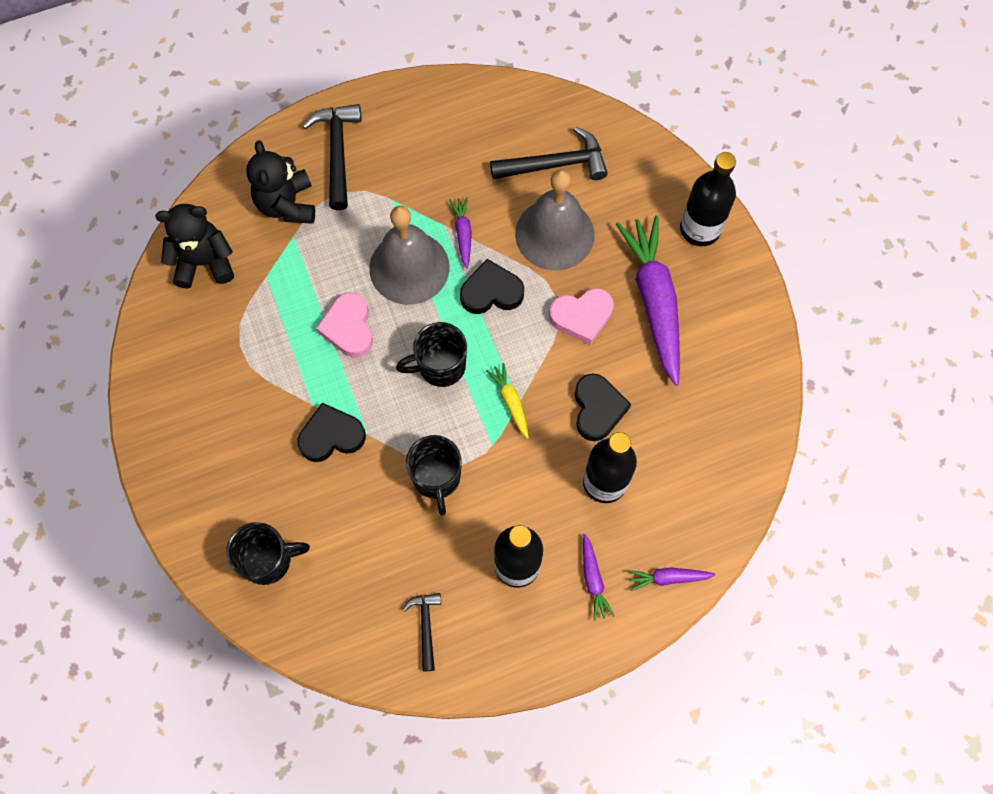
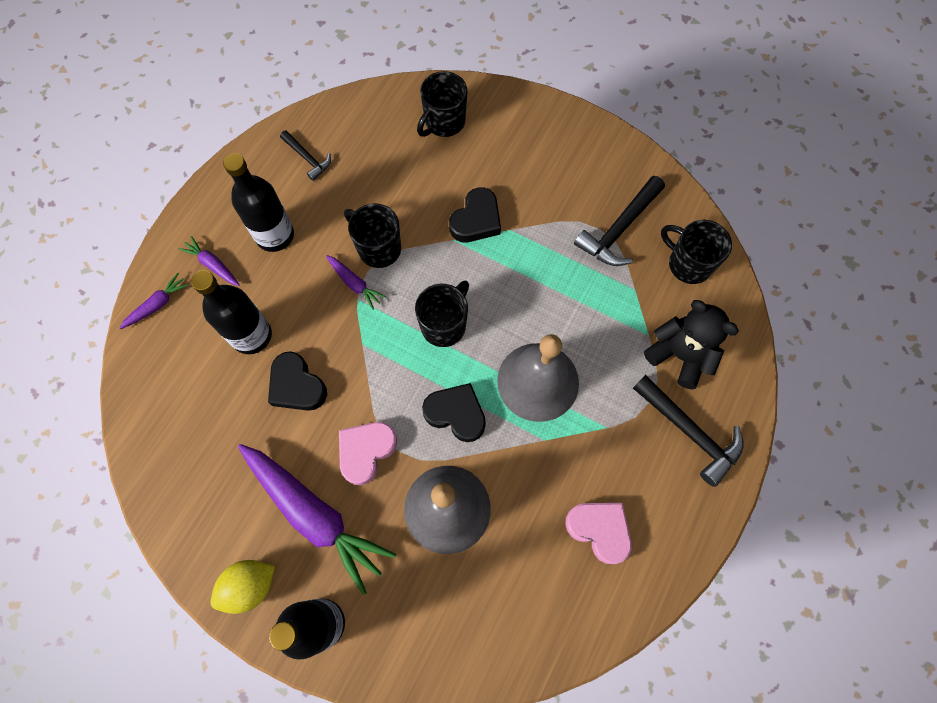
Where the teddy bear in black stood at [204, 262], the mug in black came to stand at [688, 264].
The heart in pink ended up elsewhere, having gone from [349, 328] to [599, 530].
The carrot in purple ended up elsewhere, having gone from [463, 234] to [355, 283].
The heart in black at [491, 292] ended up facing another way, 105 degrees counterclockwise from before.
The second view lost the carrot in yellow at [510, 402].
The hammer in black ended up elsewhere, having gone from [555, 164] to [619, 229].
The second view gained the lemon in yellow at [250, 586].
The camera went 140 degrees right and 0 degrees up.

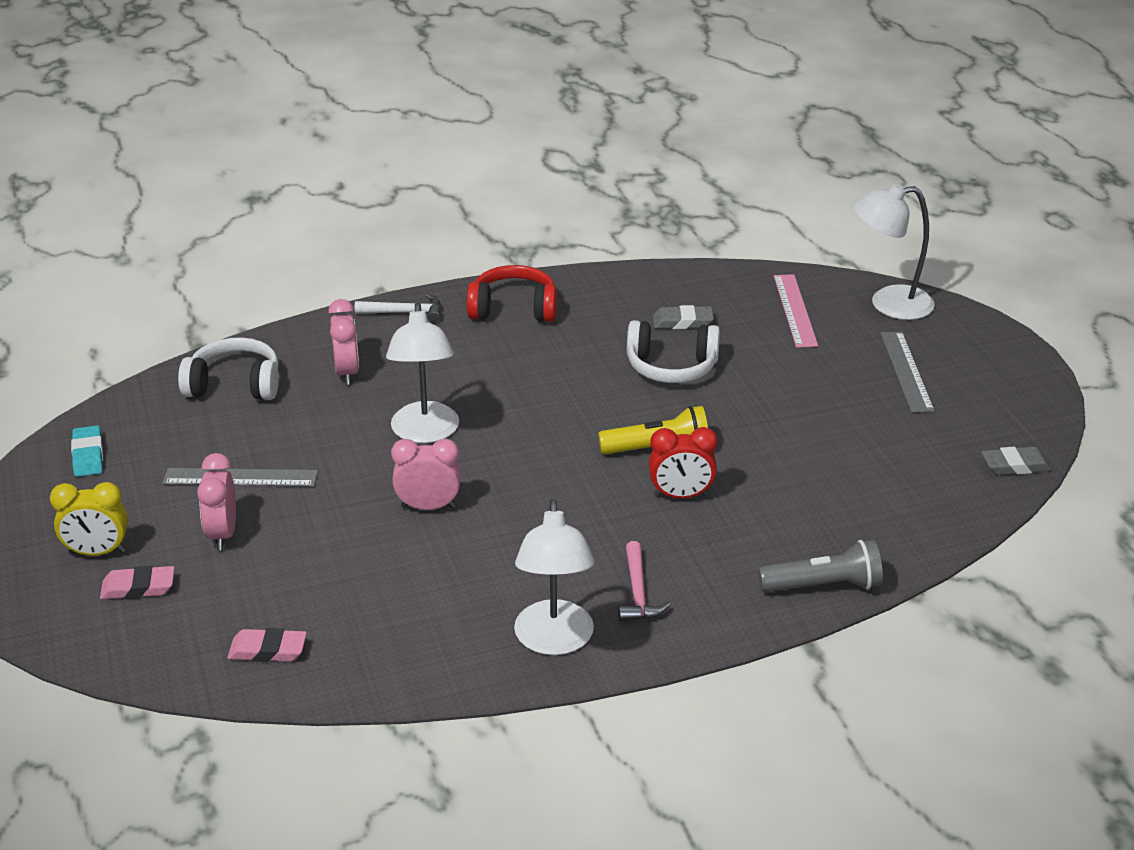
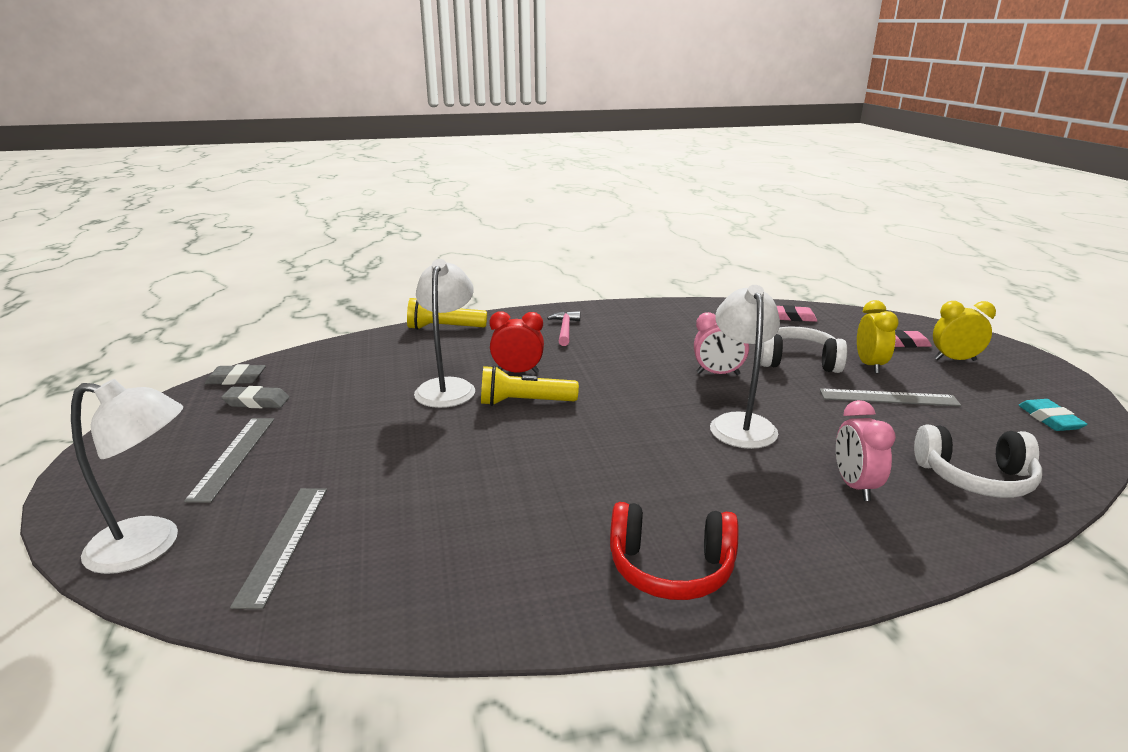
What was the clock in pink at [222, 534] turned into the clock in yellow at [870, 365].
The second view lost the hammer in white at [405, 312].
The lamp in white ended up elsewhere, having gone from [554, 641] to [447, 387].
The headphones in white ended up elsewhere, having gone from [671, 367] to [798, 362].
The eraser in grey ended up elsewhere, having gone from [682, 322] to [256, 402].
What was the flashlight in grey at [823, 586] turned into the flashlight in yellow at [444, 328].
What was the ruler in pink at [794, 310] turned into the ruler in grey at [284, 543].
The camera went 175 degrees left and 10 degrees down.

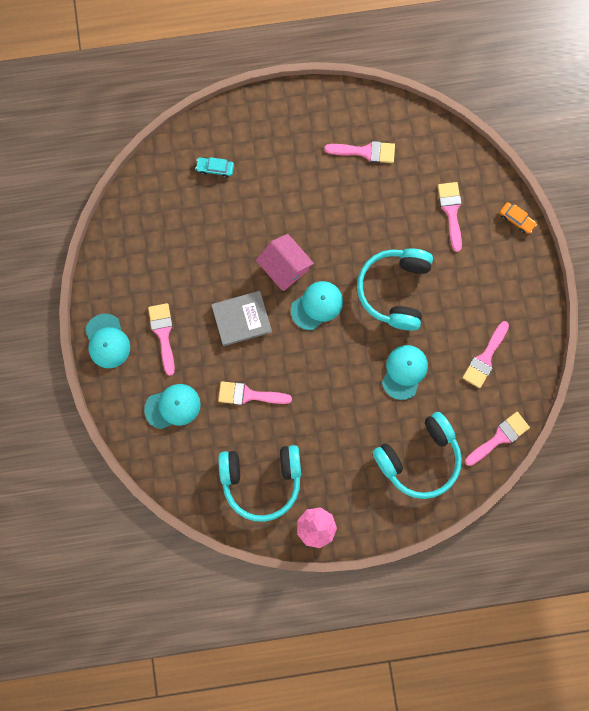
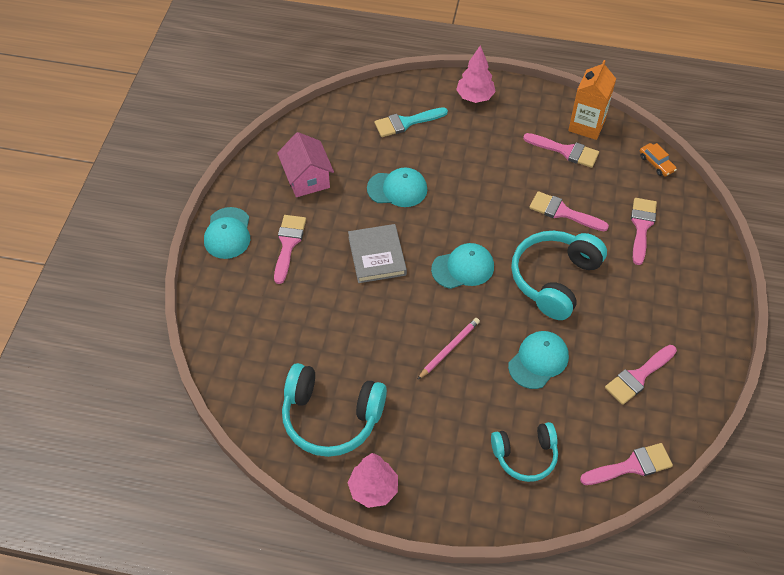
The cap in turquoise ended up elsewhere, having gone from [173, 406] to [397, 189].
Where the car in turquoise stood at [215, 168], the brush in turquoise came to stand at [406, 123].
The book in grey at [242, 319] ended up facing another way, 75 degrees clockwise from before.
The brush in pink ended up elsewhere, having gone from [249, 395] to [563, 212].
The house in pink ended up elsewhere, having gone from [285, 267] to [307, 179].
The size of the headphones in turquoise at [419, 458] changed by a factor of 0.63.
The car in orange ended up elsewhere, having gone from [516, 219] to [656, 163].
The second view gained the pencil in pink at [449, 349].
The second view gained the tree in pink at [475, 97].
The second view gained the carton in orange at [586, 125].
The camera went 20 degrees right and 25 degrees down.

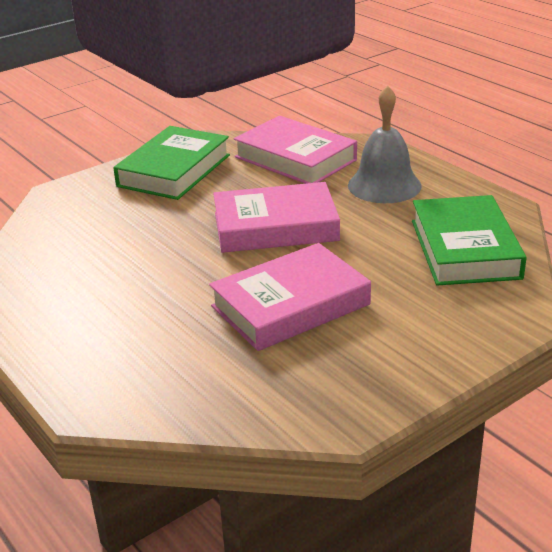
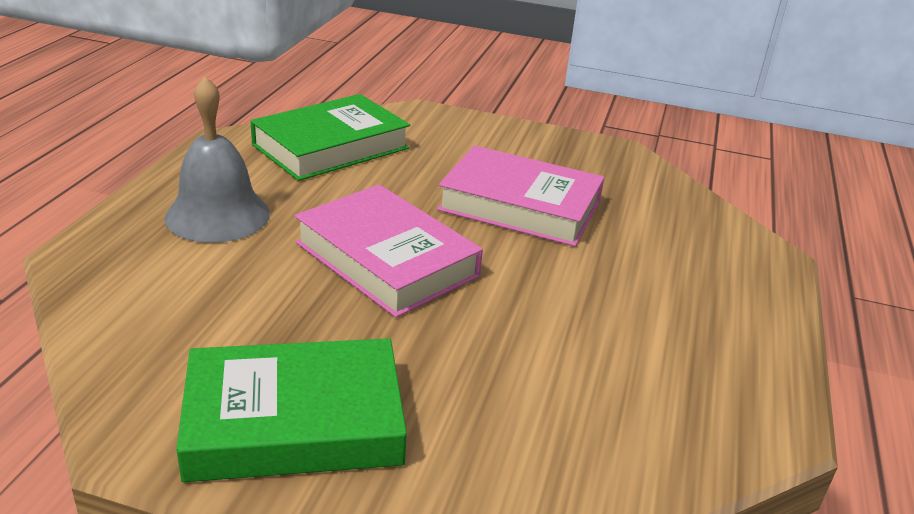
The second view lost the book in pink at [295, 159].
The camera went 130 degrees left and 0 degrees up.

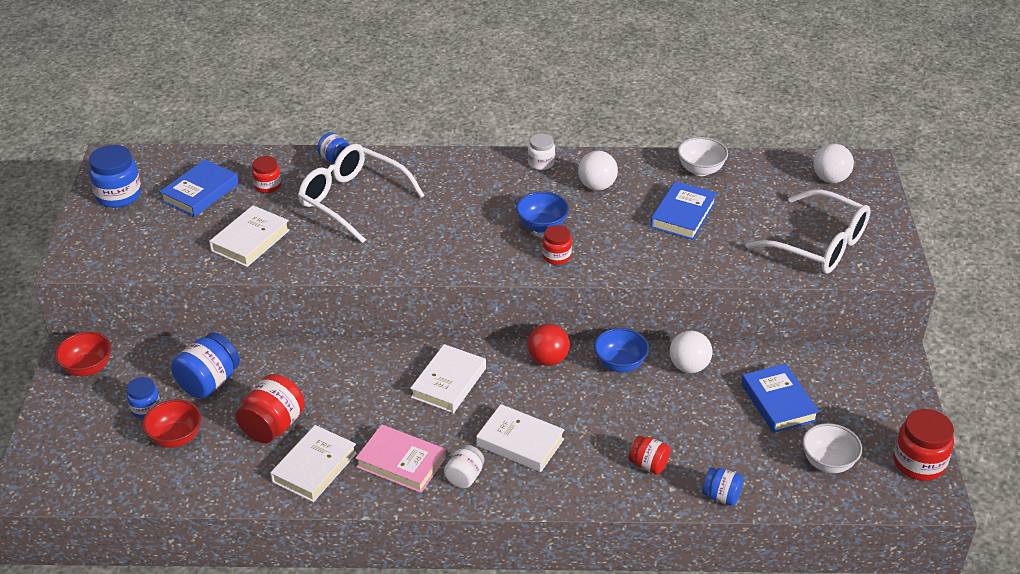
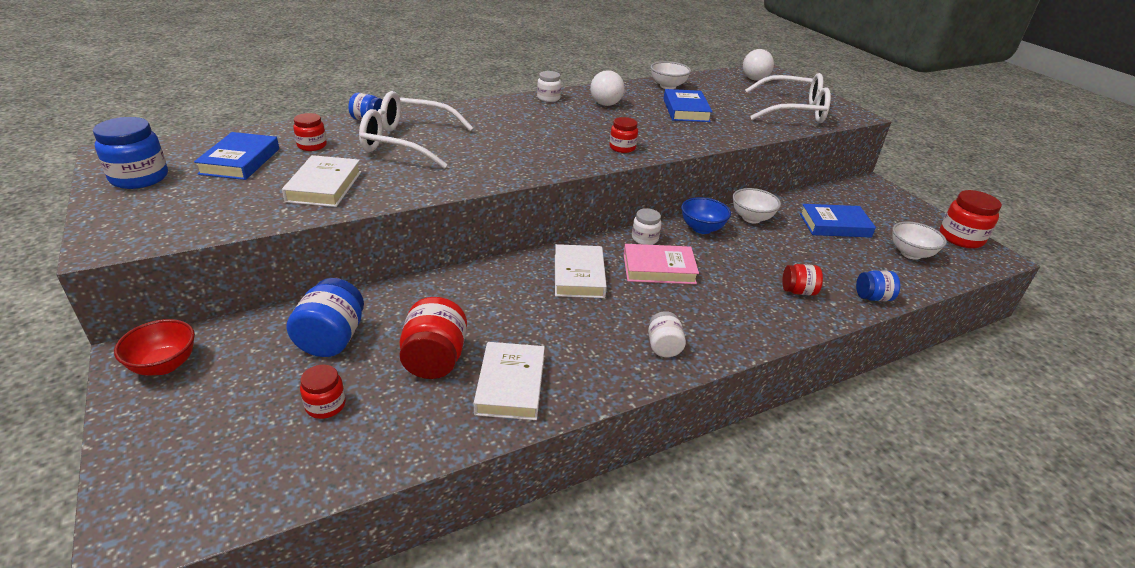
The second view lost the jar in blue at [145, 408].
Where the bowl in red stood at [176, 438], the jar in red came to stand at [325, 405].
The book in pink ended up elsewhere, having gone from [401, 463] to [659, 269].
The second view lost the book in white at [520, 442].
The second view lost the bowl in blue at [542, 226].
Where the ball in red stood at [548, 359], the jar in white came to stand at [644, 239].
Where the ball in white stood at [689, 366], the bowl in white came to stand at [751, 218].
The book in blue at [778, 402] ended up facing another way, 45 degrees counterclockwise from before.
The camera went 30 degrees left and 5 degrees down.

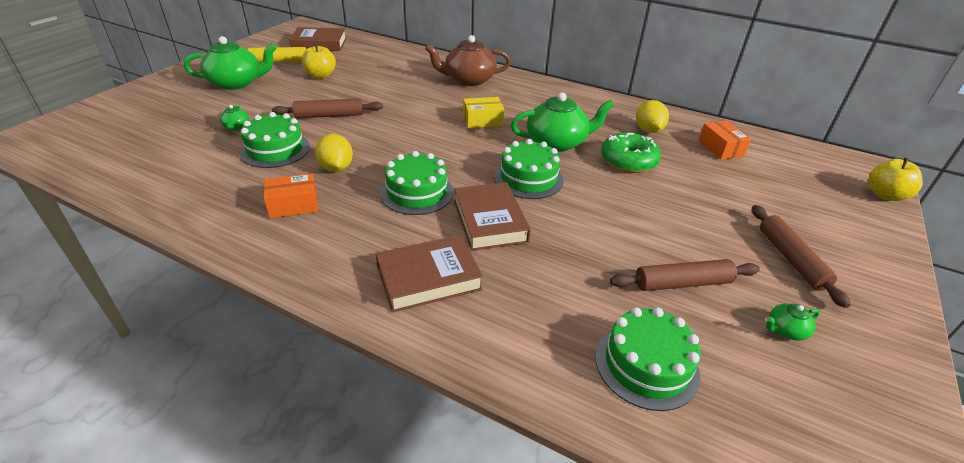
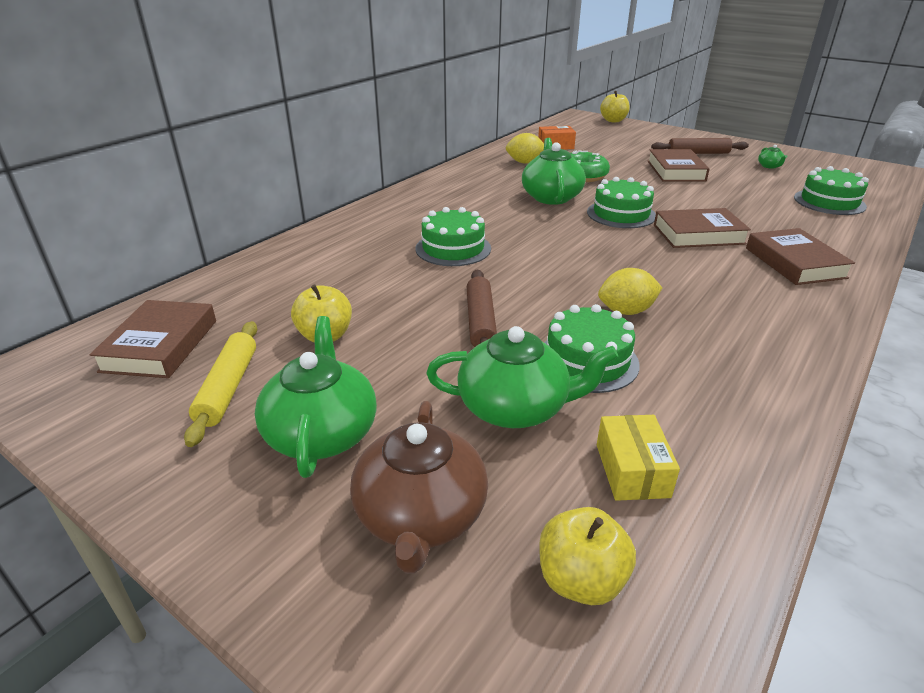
The size of the teapot in green at [236, 127] changed by a factor of 2.27.
The second view lost the box in orange at [293, 205].
The cake in green ended up elsewhere, having gone from [417, 192] to [453, 248].
The teapot in brown ended up elsewhere, having gone from [468, 80] to [421, 516].
The box in yellow ended up elsewhere, having gone from [482, 121] to [632, 470].
The second view lost the rolling pin in brown at [682, 283].
The second view gained the apple in yellow at [581, 580].
The second view gained the book in brown at [675, 171].
The camera went 80 degrees left and 5 degrees down.

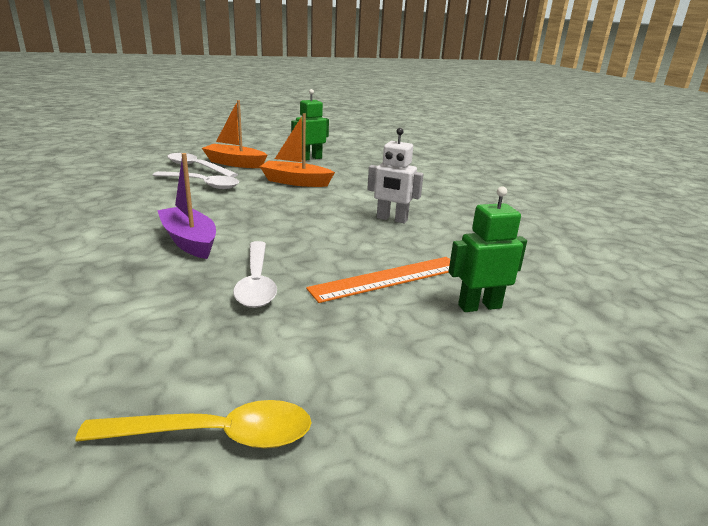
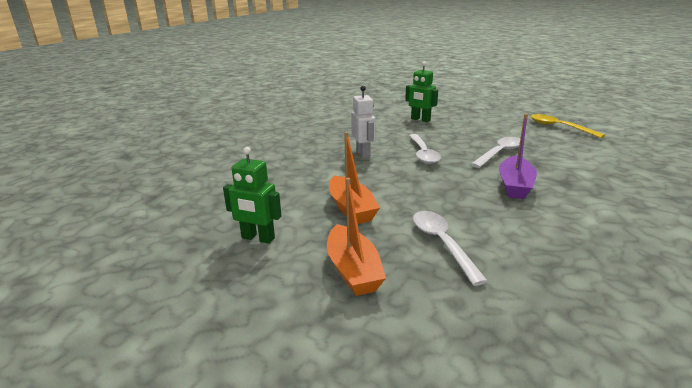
The spoon in white ended up elsewhere, having gone from [197, 167] to [423, 154].
The second view lost the ruler in orange at [388, 278].
The camera went 125 degrees left and 0 degrees up.

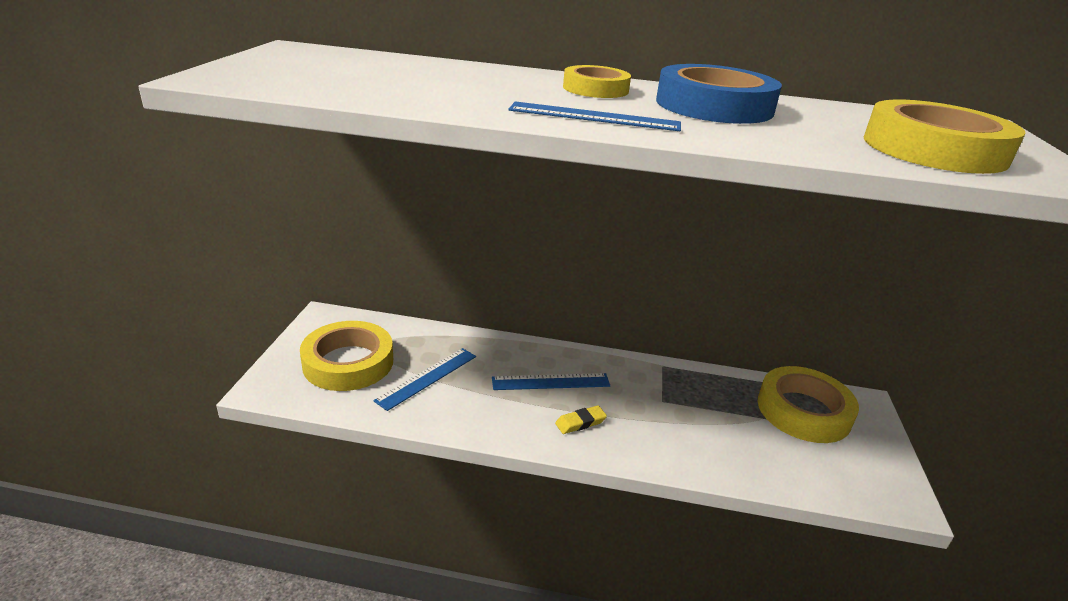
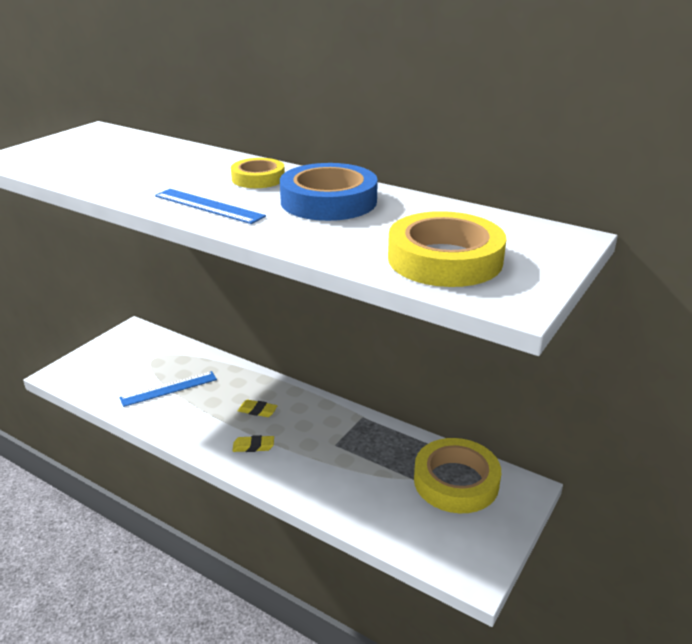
The second view lost the tape in yellow at [348, 362].
Where the ruler in blue stood at [551, 382], the eraser in yellow came to stand at [257, 411].
The camera went 25 degrees right and 0 degrees up.

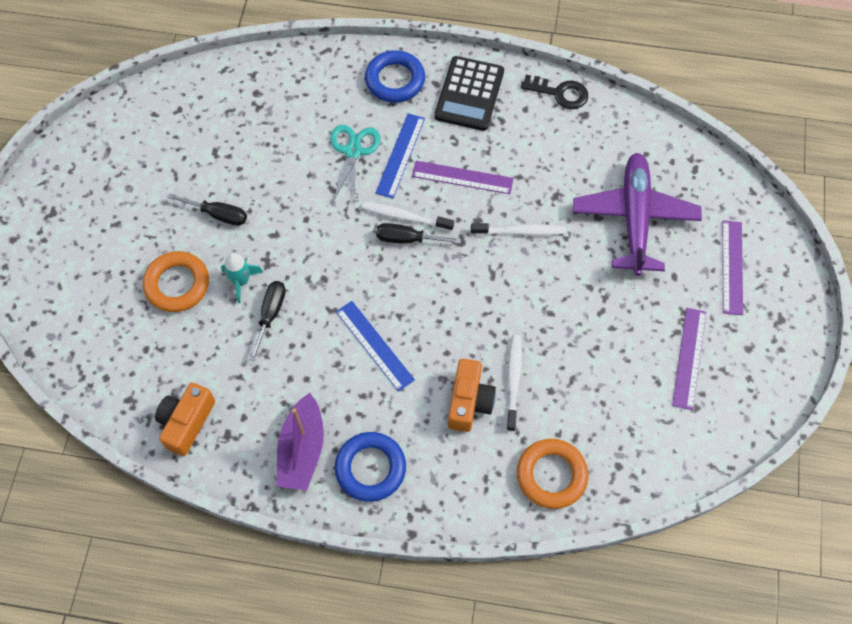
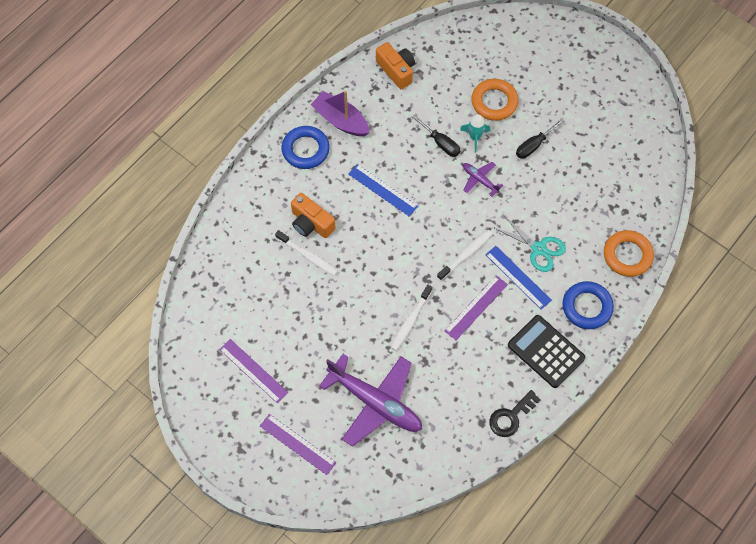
The ruler in blue at [374, 345] ended up facing another way, 45 degrees clockwise from before.
The second view lost the screwdriver in black at [407, 239].
The ring in orange ended up elsewhere, having gone from [551, 475] to [627, 255].
The second view gained the plane in purple at [480, 180].
The camera went 120 degrees right and 0 degrees up.

